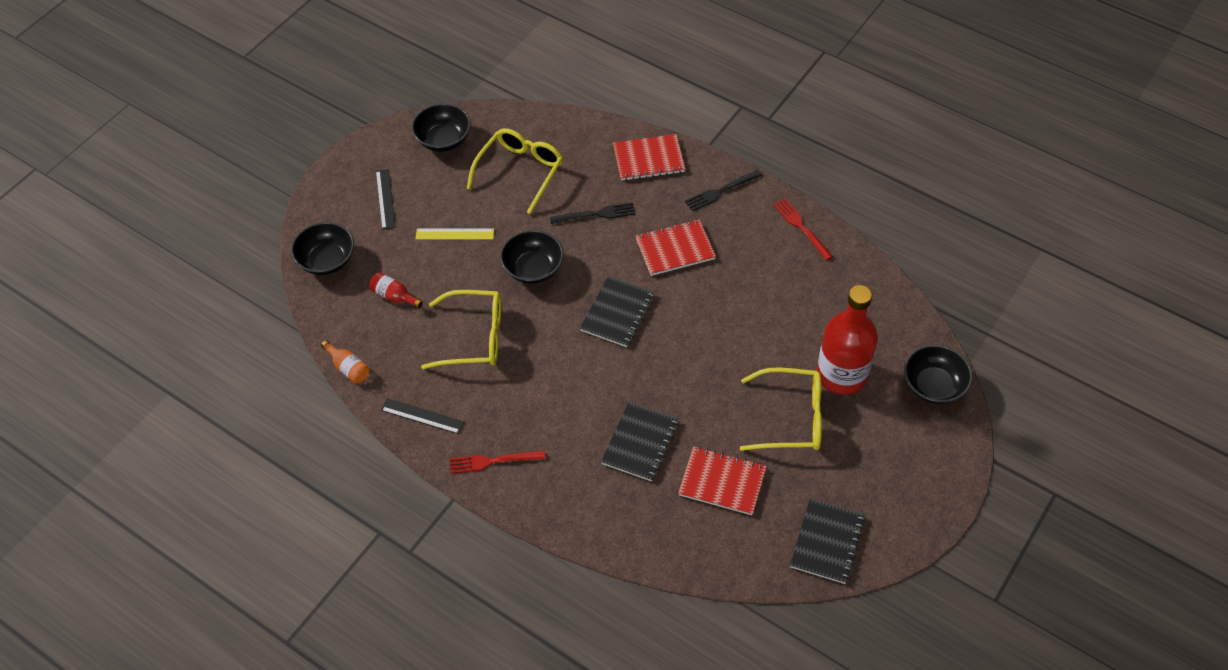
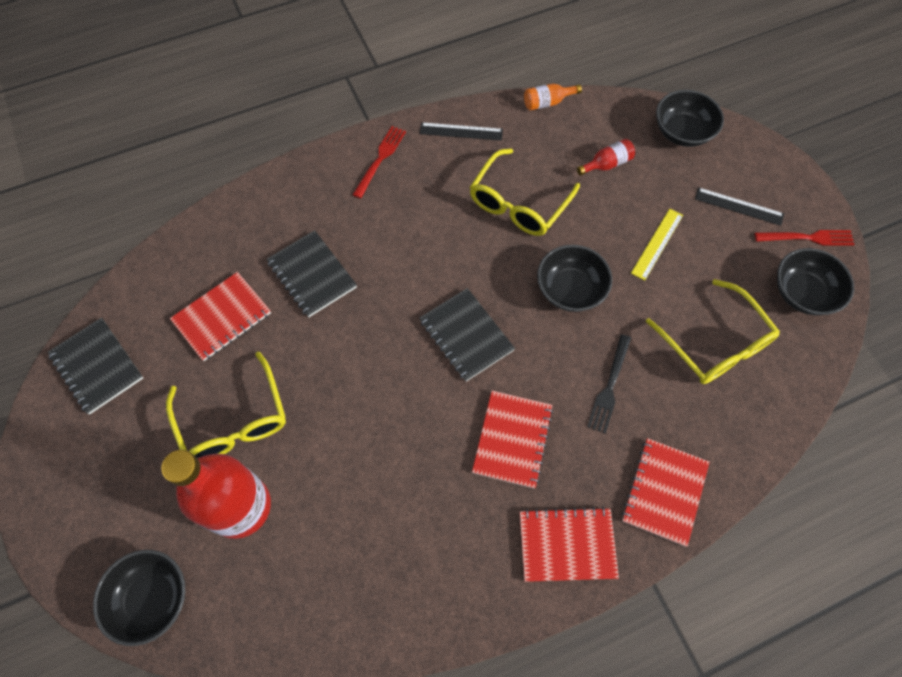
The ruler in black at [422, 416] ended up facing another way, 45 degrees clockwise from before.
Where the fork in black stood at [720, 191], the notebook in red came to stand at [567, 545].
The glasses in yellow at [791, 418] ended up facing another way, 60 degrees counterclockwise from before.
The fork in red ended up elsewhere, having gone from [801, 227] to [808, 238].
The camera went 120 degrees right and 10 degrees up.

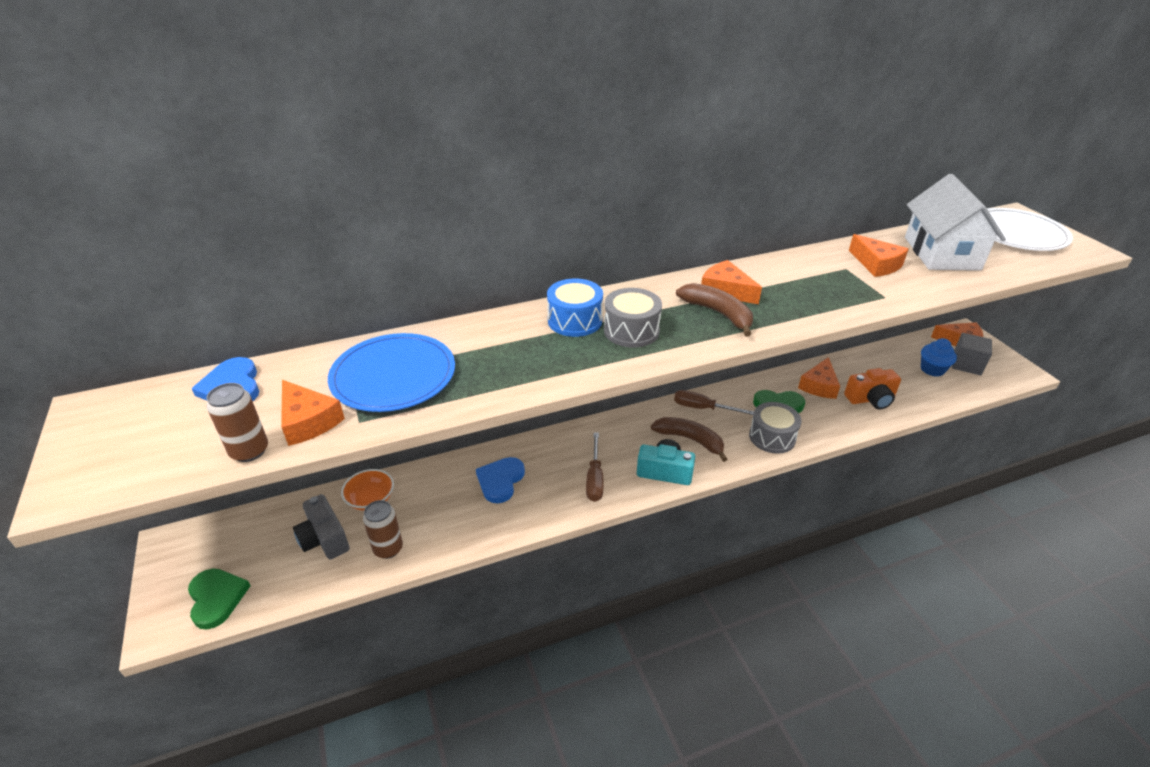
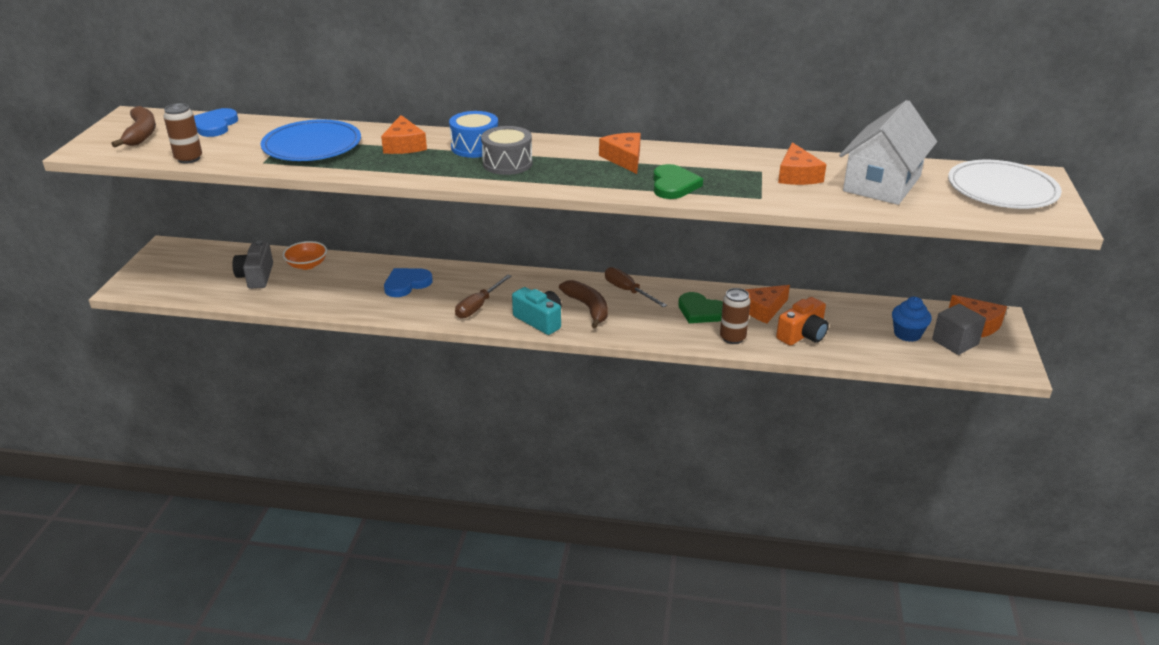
The heart in green ended up elsewhere, having gone from [216, 598] to [673, 185].
The cheese in orange ended up elsewhere, having gone from [308, 421] to [404, 145].
The can in brown ended up elsewhere, having gone from [388, 548] to [732, 338].
The banana in brown ended up elsewhere, having gone from [718, 313] to [141, 134].
The second view lost the drum in grey at [772, 437].
The camera in orange at [870, 399] ended up facing another way, 60 degrees counterclockwise from before.
The camera went 30 degrees right and 5 degrees down.

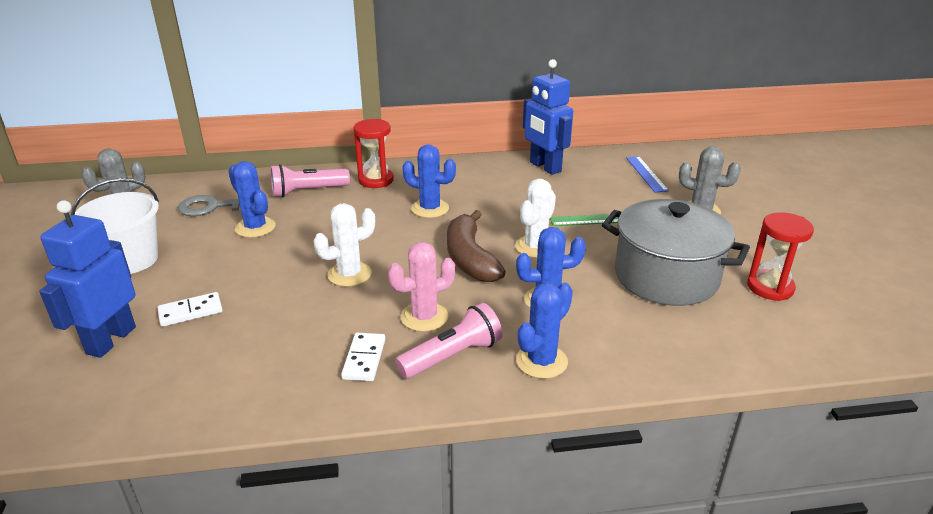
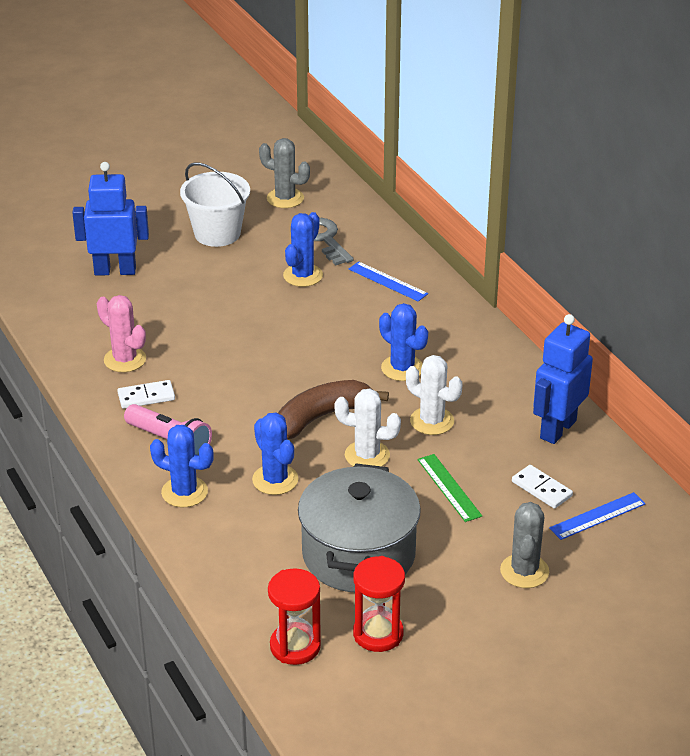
The domino in white ended up elsewhere, having gone from [190, 312] to [541, 489].
Where the flashlight in pink stood at [308, 191], the ruler in blue came to stand at [388, 281].
The cactus in white ended up elsewhere, having gone from [349, 274] to [432, 421].
The hourglass in red ended up elsewhere, having gone from [376, 180] to [295, 646].
The cactus in pink ended up elsewhere, having gone from [424, 317] to [125, 360].
The cactus in blue at [430, 208] ended up facing another way, 45 degrees counterclockwise from before.
The camera went 70 degrees right and 5 degrees up.

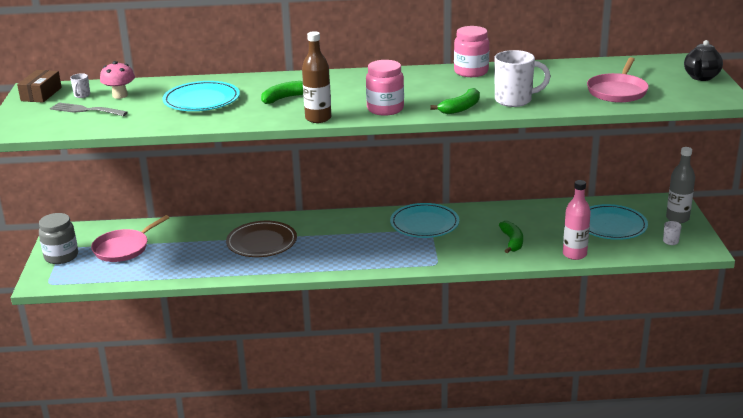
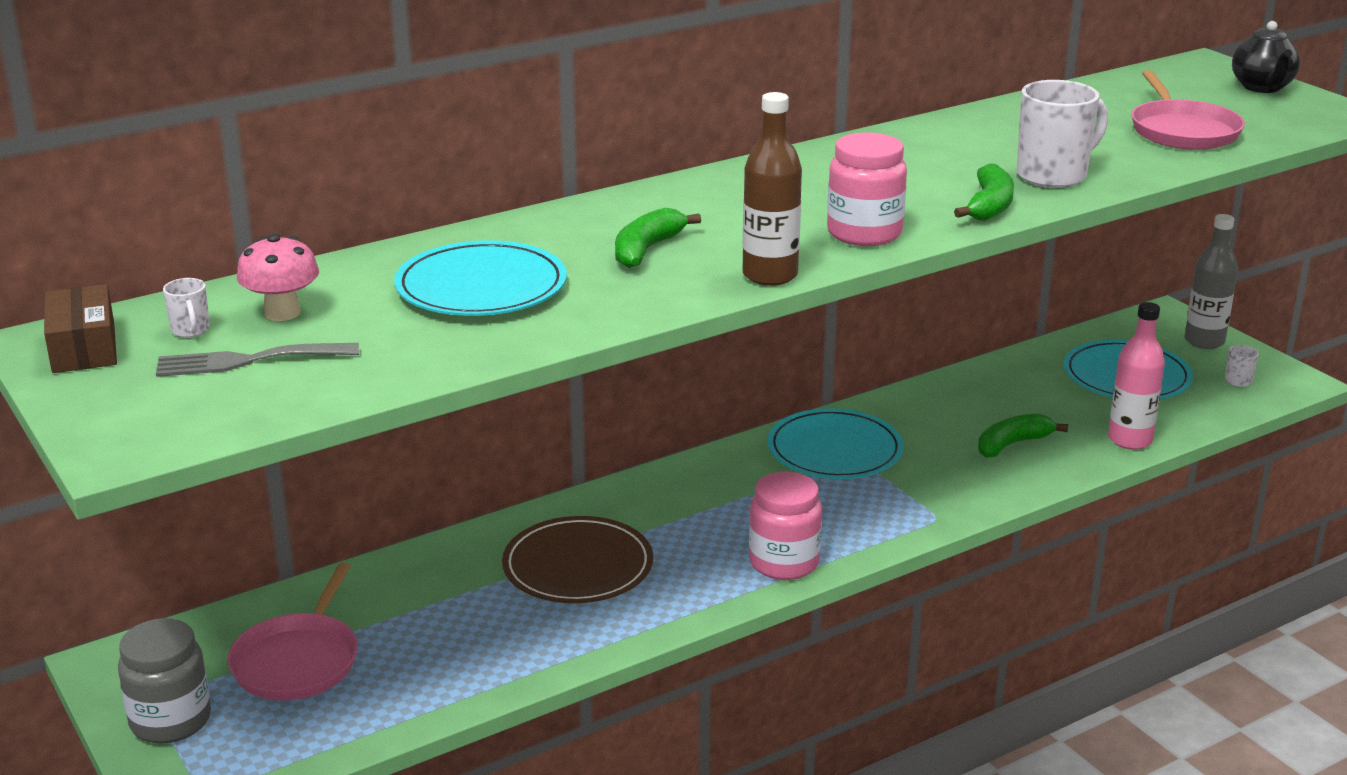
The jar in pink ended up elsewhere, having gone from [471, 72] to [784, 563].
The banana in green at [512, 242] ended up facing another way, 90 degrees counterclockwise from before.
The camera went 30 degrees left and 0 degrees up.

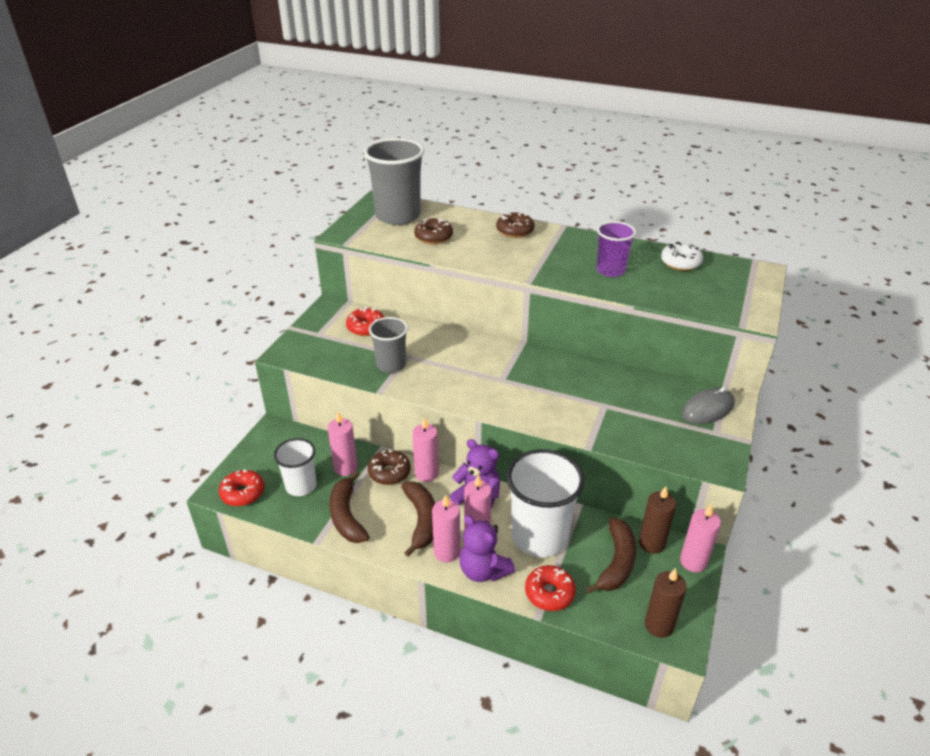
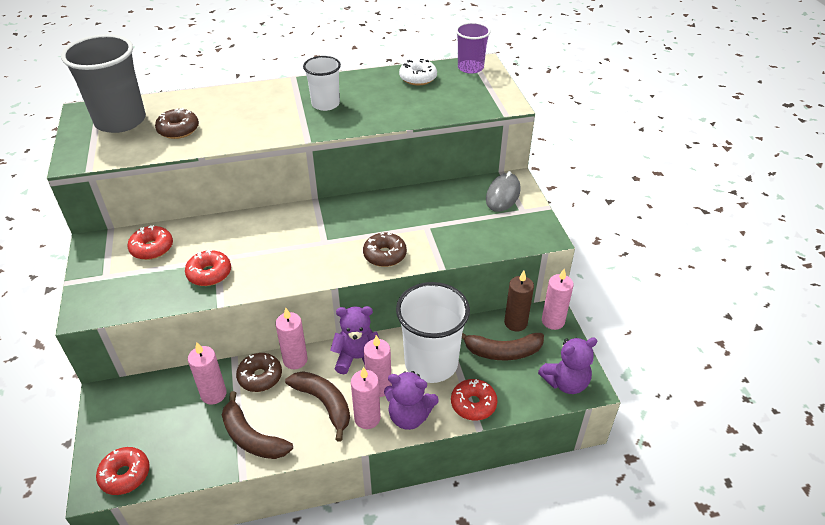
The cup in white ended up elsewhere, having gone from [301, 486] to [325, 104].
Where the cup in grey stood at [391, 365], the donut in red came to stand at [209, 273].
The donut in brown ended up elsewhere, having gone from [515, 231] to [385, 255].
The banana in brown at [616, 562] ended up facing another way, 105 degrees clockwise from before.
The cup in purple ended up elsewhere, having gone from [610, 270] to [470, 68].
Where the candle in brown stood at [659, 625], the teddy bear in purple came to stand at [566, 382].
The camera went 35 degrees left and 5 degrees up.

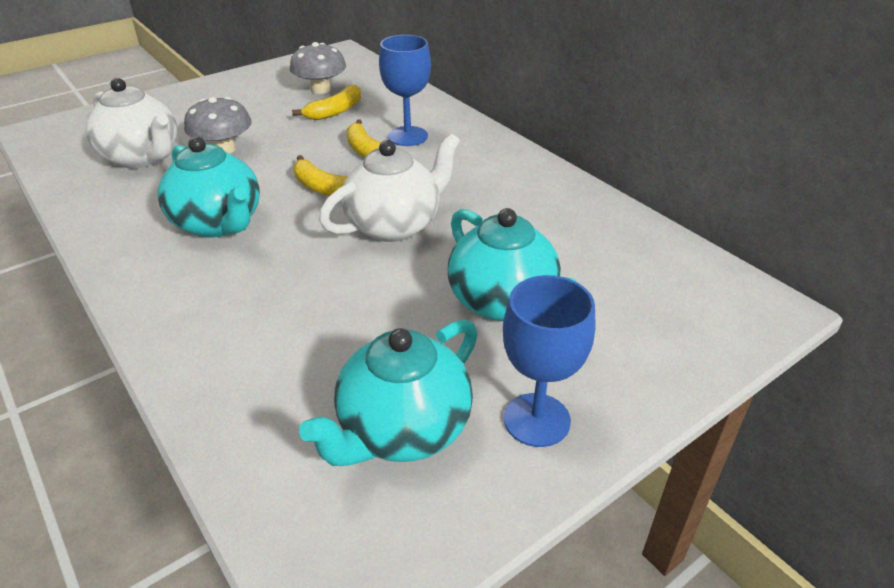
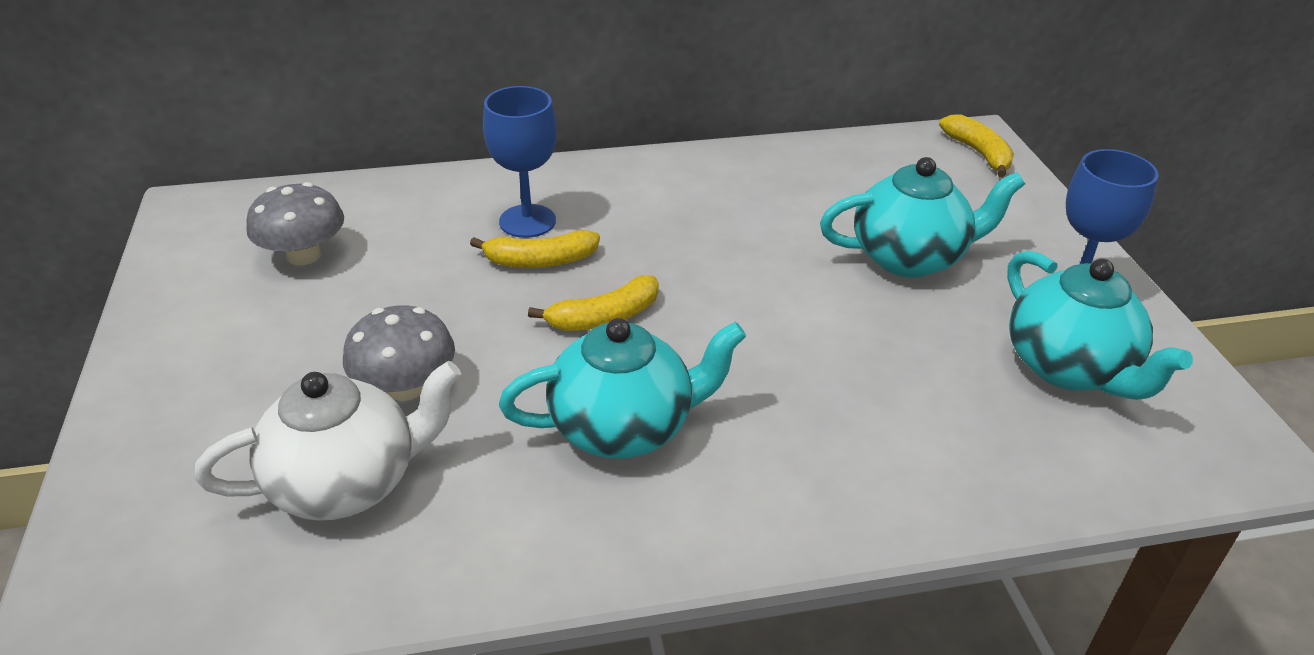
The banana in yellow ended up elsewhere, having gone from [335, 111] to [978, 153].
The second view lost the teapot in white at [394, 225].
The camera went 65 degrees left and 0 degrees up.

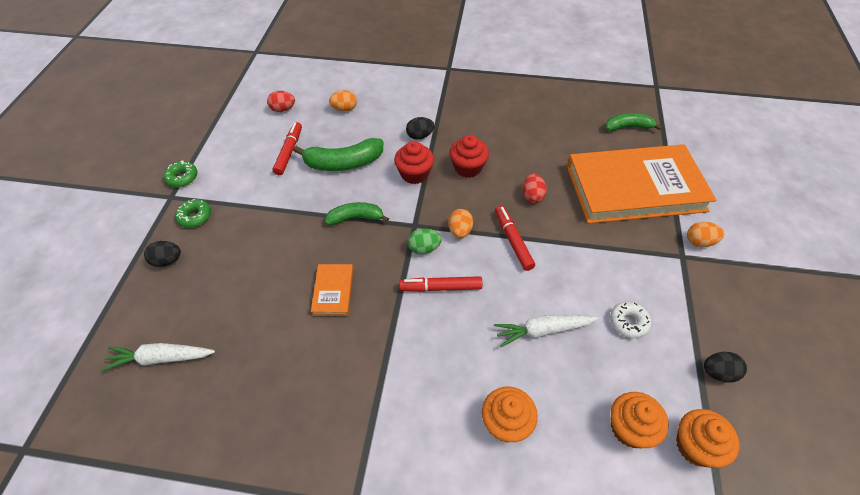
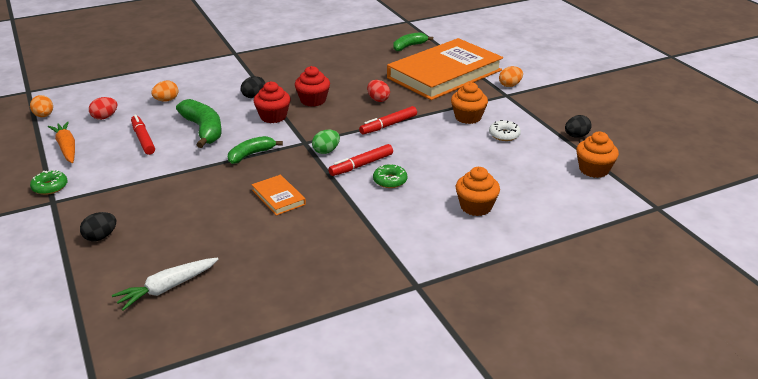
The donut in green ended up elsewhere, having gone from [195, 216] to [390, 181].
The banana in green at [343, 163] ended up facing another way, 75 degrees counterclockwise from before.
The egg in orange ended up elsewhere, having gone from [460, 231] to [44, 116].
The second view lost the carrot in white at [543, 331].
The marker in red at [513, 241] ended up facing another way, 75 degrees counterclockwise from before.
The cupcake in orange ended up elsewhere, having gone from [630, 428] to [468, 117].
The second view gained the carrot in orange at [67, 148].
The camera went 35 degrees left and 20 degrees down.

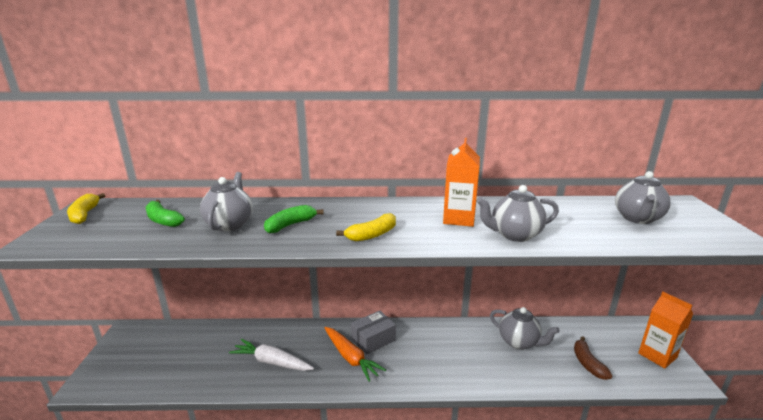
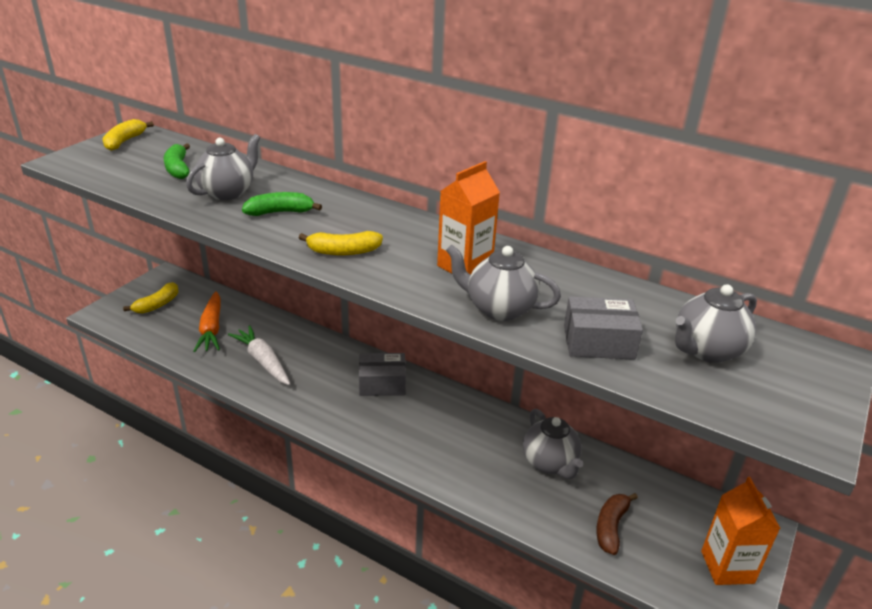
The carrot in orange ended up elsewhere, having gone from [351, 358] to [211, 329].
The second view gained the banana in yellow at [157, 305].
The second view gained the box in grey at [598, 342].
The camera went 30 degrees right and 10 degrees up.

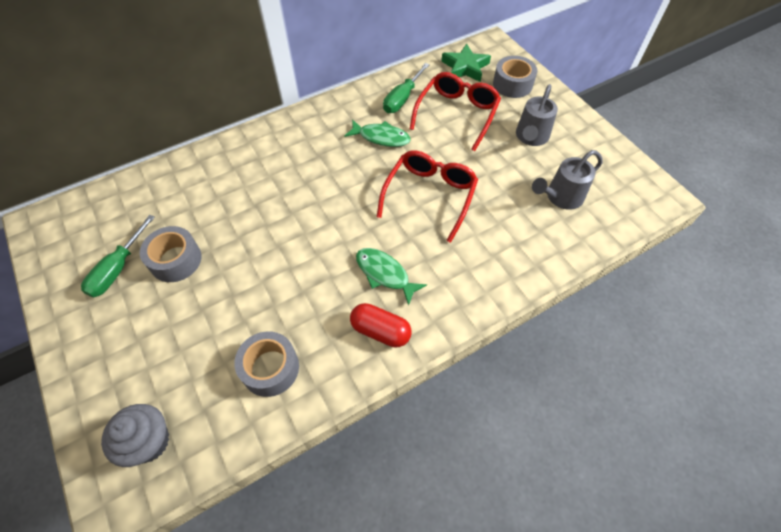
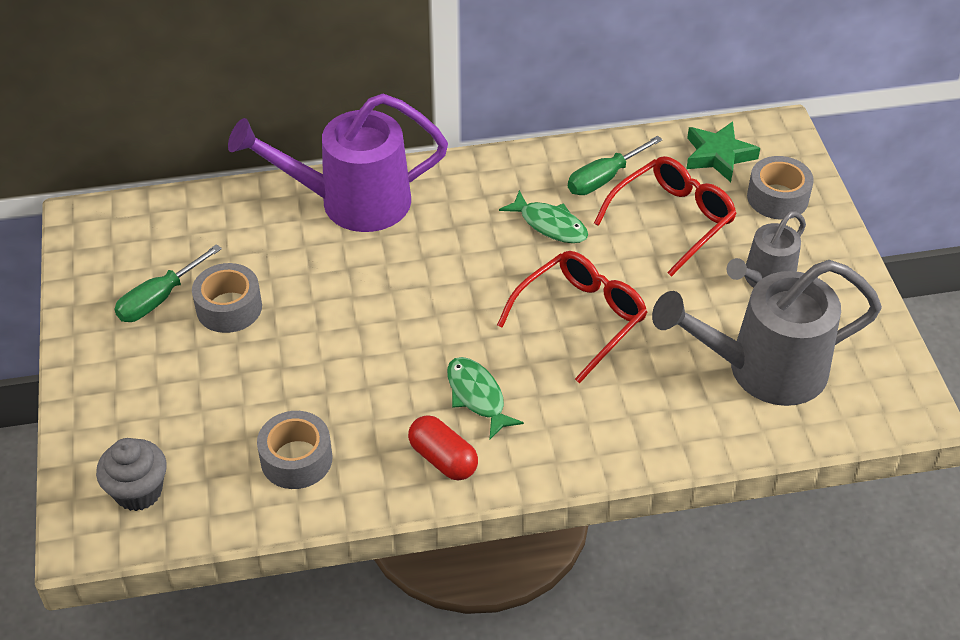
The size of the watering can in grey at [560, 197] changed by a factor of 1.79.
The second view gained the watering can in purple at [350, 202].
The camera went 20 degrees right and 10 degrees down.

